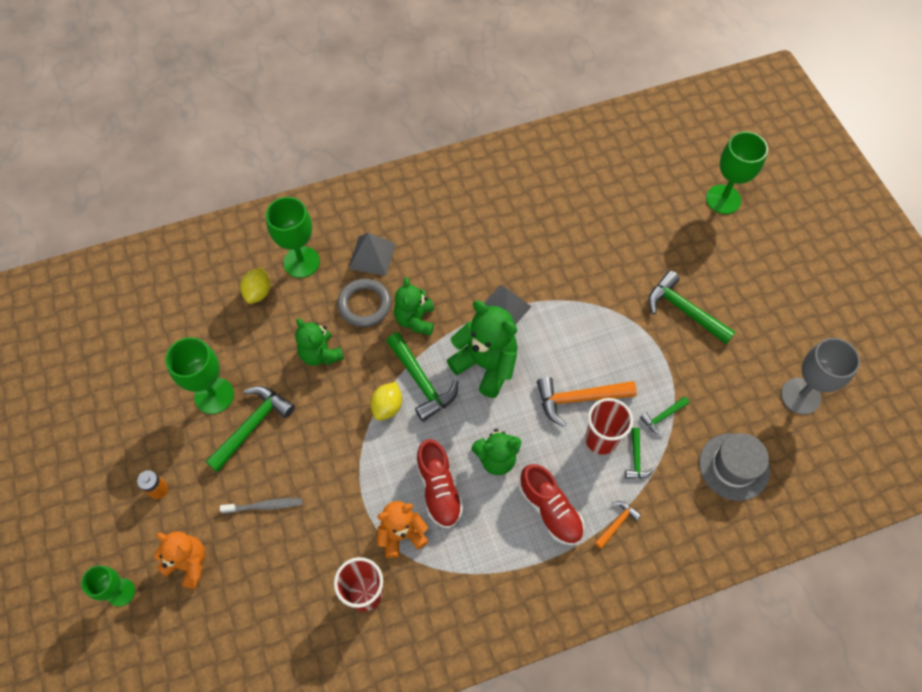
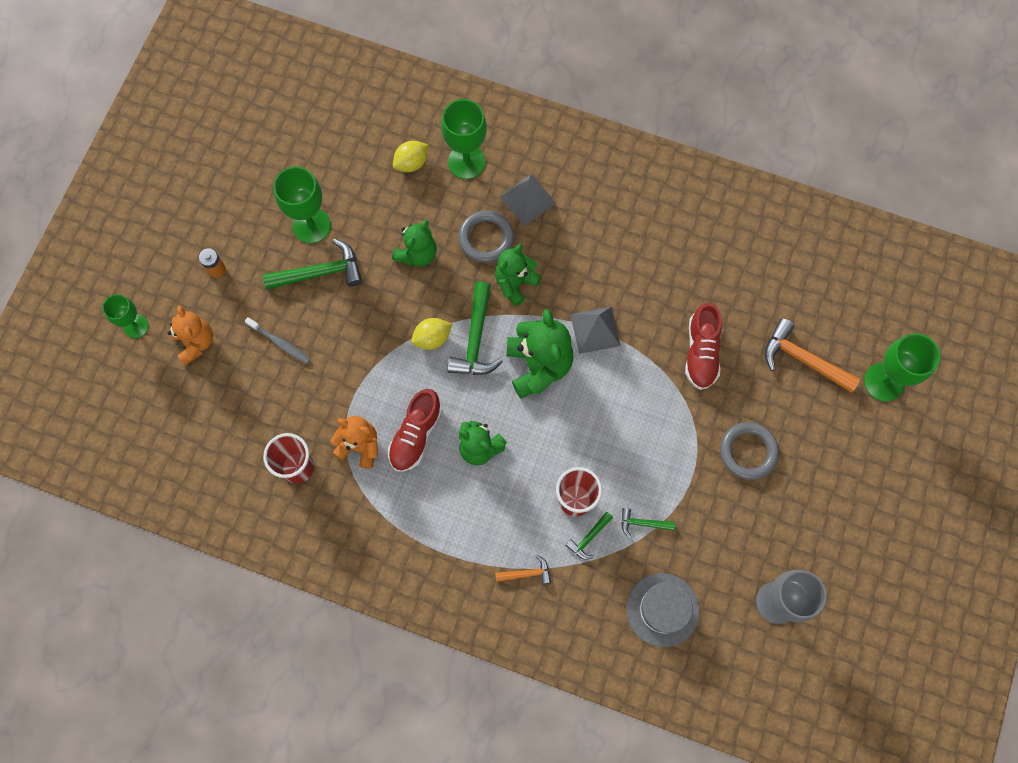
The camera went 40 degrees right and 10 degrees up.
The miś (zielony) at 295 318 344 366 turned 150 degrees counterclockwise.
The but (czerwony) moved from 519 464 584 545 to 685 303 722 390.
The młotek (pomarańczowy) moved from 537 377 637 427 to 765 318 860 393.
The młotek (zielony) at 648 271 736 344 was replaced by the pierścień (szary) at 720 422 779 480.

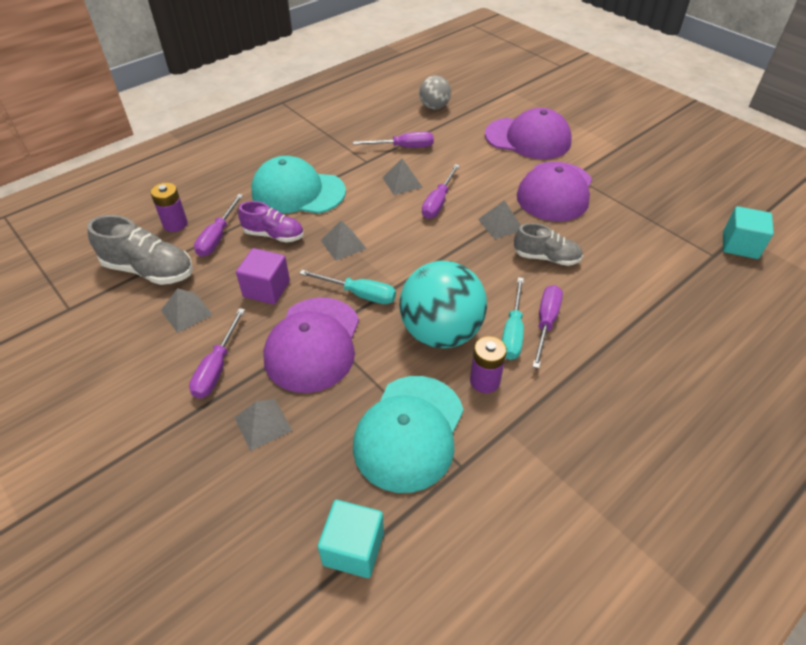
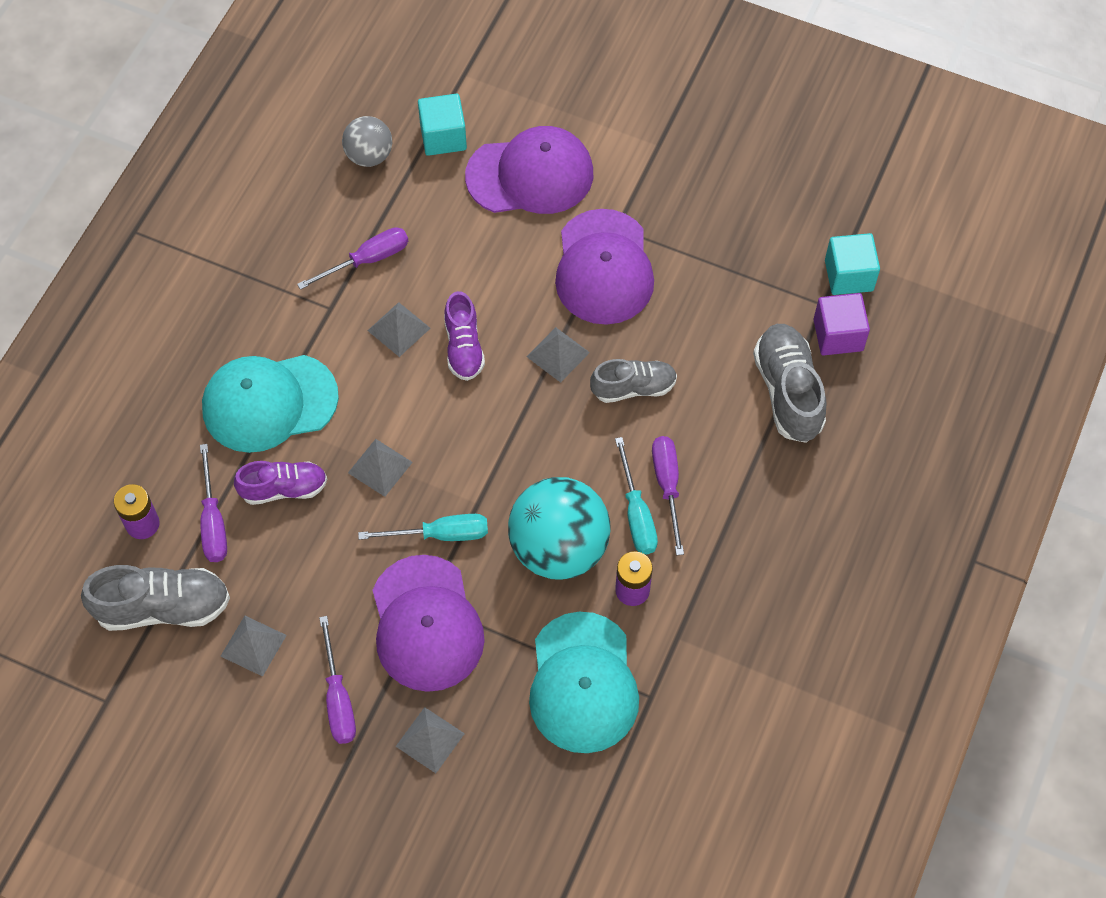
The camera went 25 degrees left and 15 degrees up.
The sześcian (fioletowy) moved from 236 248 290 305 to 814 293 870 355.
The sześcian (turkusowy) moved from 318 500 384 578 to 418 94 467 156.
The śrubokręt (fioletowy) at 422 164 460 219 was replaced by the but (fioletowy) at 444 291 485 381.
The but (szary) at 753 324 826 443 appeared.

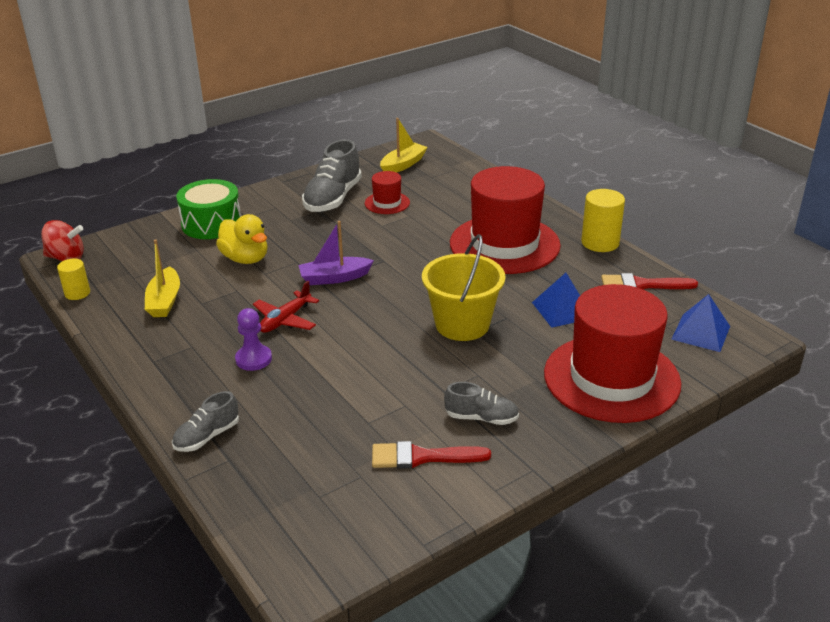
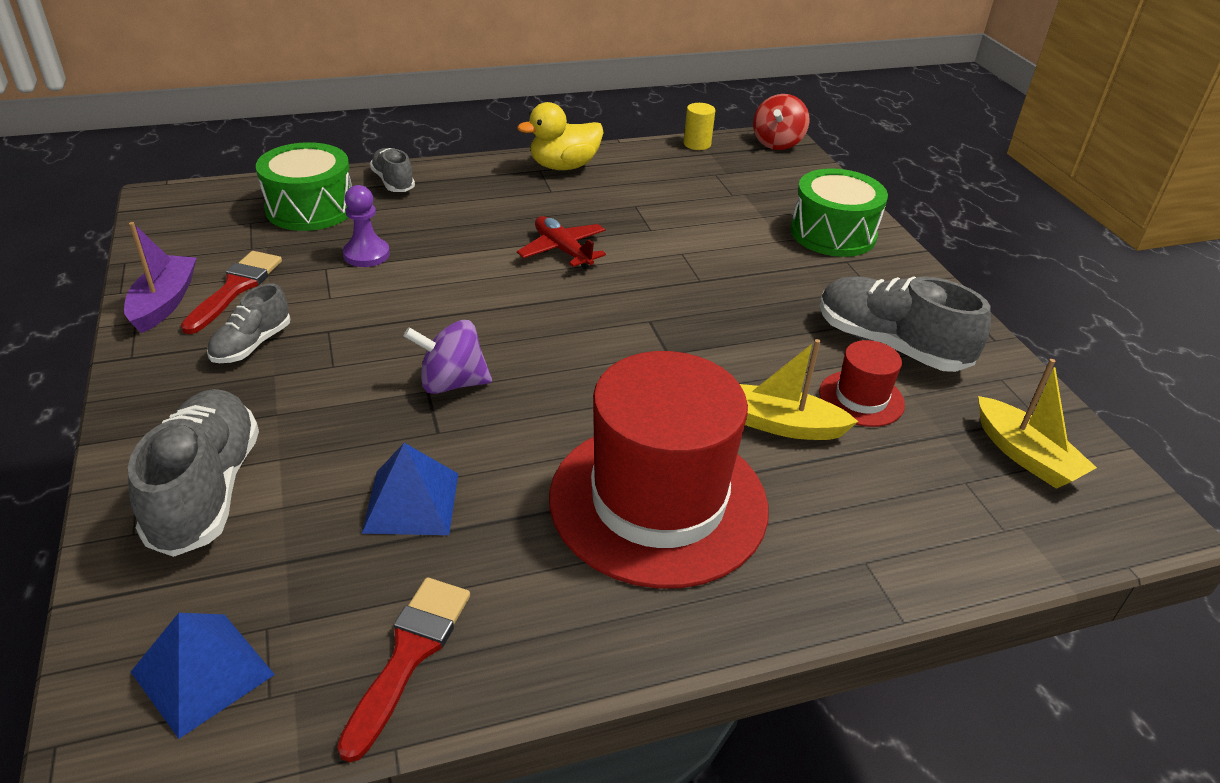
The camera went 105 degrees right and 5 degrees up.
The łódka (żółty) moved from 145 239 180 317 to 740 339 859 440.
The kaczka (żółty) moved from 216 214 267 264 to 517 102 604 170.
The pionek (fioletowy) moved from 235 308 272 371 to 343 185 390 267.
The łódka (fioletowy) moved from 299 221 374 285 to 124 222 197 333.
The wiadro (żółty) at 422 234 505 341 was replaced by the bączek (fioletowy) at 404 320 492 394.
The kapelusz (czerwony) at 544 284 681 423 was replaced by the but (szary) at 128 389 259 557.
The walec (żółty) at 581 189 625 252 disappeared.
The bęben (zielony) at 256 142 352 231 appeared.

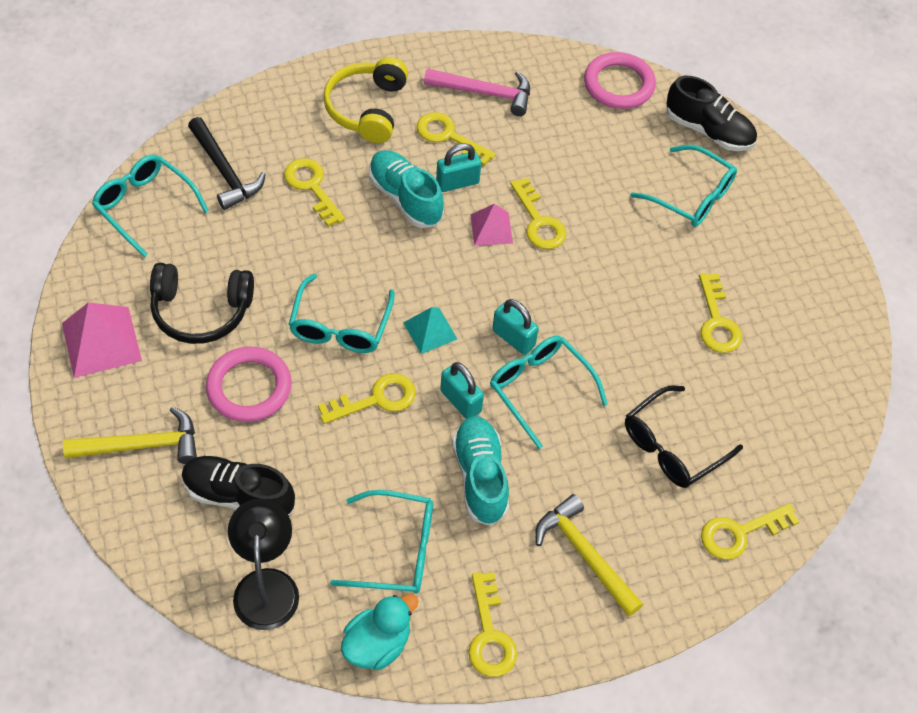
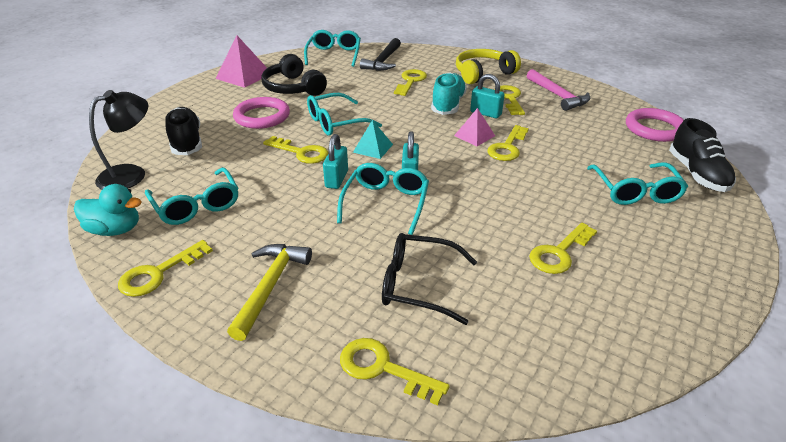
The camera went 55 degrees right and 20 degrees down.
The młotek (żółty) at 63 407 197 464 disappeared.
The but (turkusowy) at 452 416 509 526 disappeared.

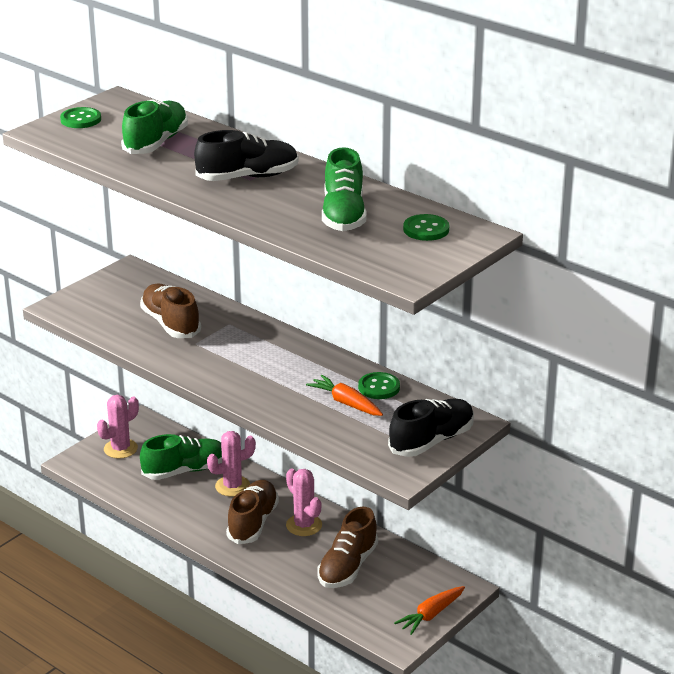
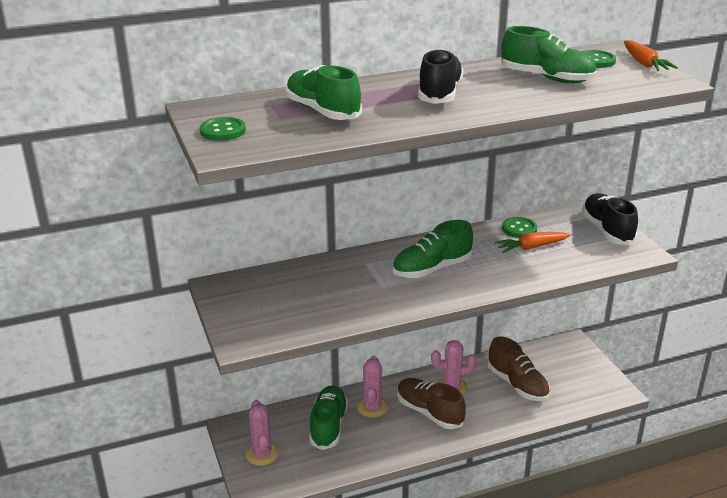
The camera went 60 degrees left and 0 degrees up.
The but (brązowy) at 140 284 201 338 disappeared.
The marchewka (pomarańczowy) moved from 394 586 465 635 to 624 40 678 71.
The but (zielony) at 392 220 473 278 appeared.

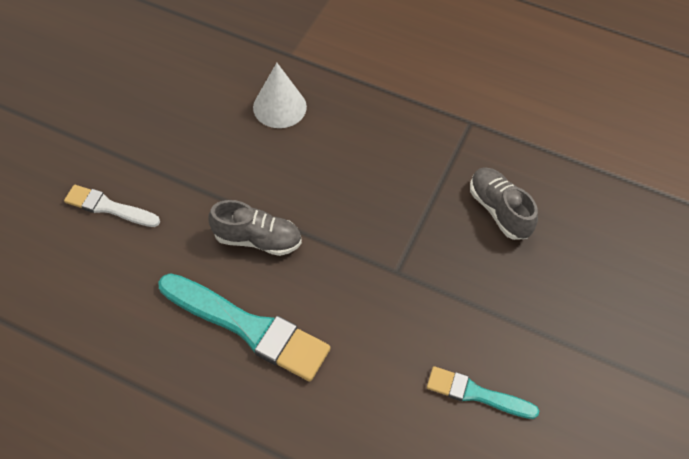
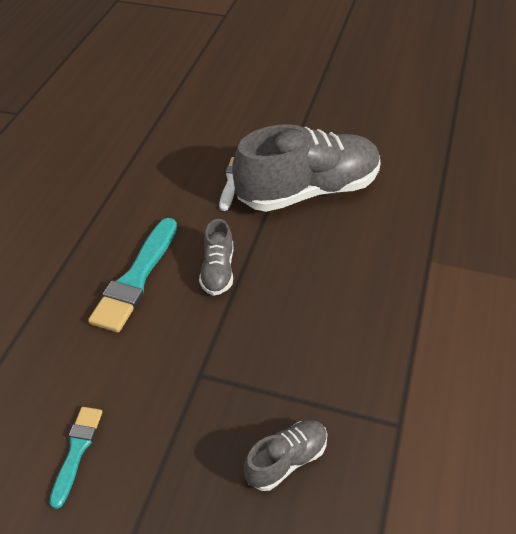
The camera went 85 degrees right and 10 degrees down.
The stożek (biały) at 253 63 307 128 disappeared.
The but (szary) at 232 124 380 212 appeared.

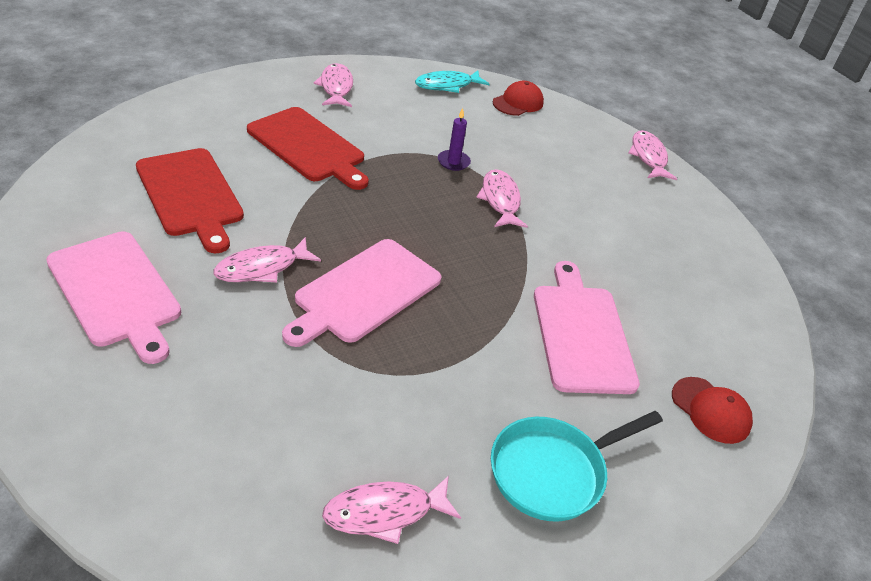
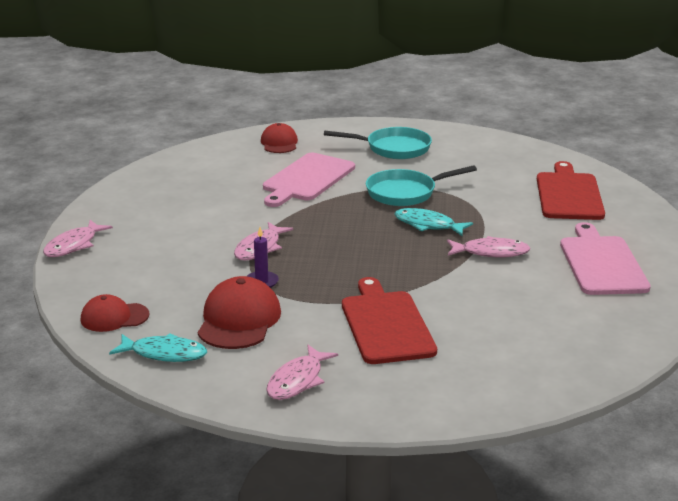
The camera went 140 degrees left and 15 degrees down.
The deska do krojenia (czerwony) moved from 136 148 244 253 to 537 161 605 220.
The deska do krojenia (różowy) at 282 239 442 347 was replaced by the ryba (turkusowy) at 394 208 473 236.
The ryba (różowy) at 322 476 461 544 disappeared.
The czapka (czerwony) at 198 276 281 349 appeared.
The patelnia (turkusowy) at 366 165 477 206 appeared.

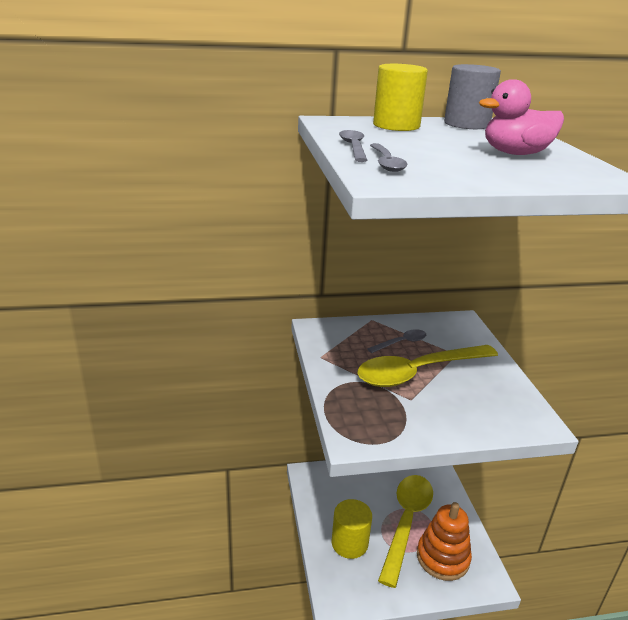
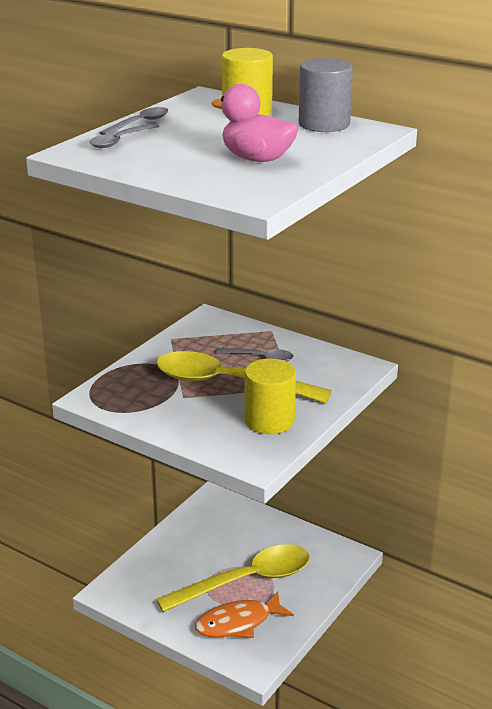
The camera went 45 degrees right and 0 degrees up.
The walec (żółty) moved from 331 499 372 559 to 244 358 296 434.
The zabawka nakładanka (pomarańczowy) at 417 502 472 581 was replaced by the ryba (pomarańczowy) at 195 591 294 638.

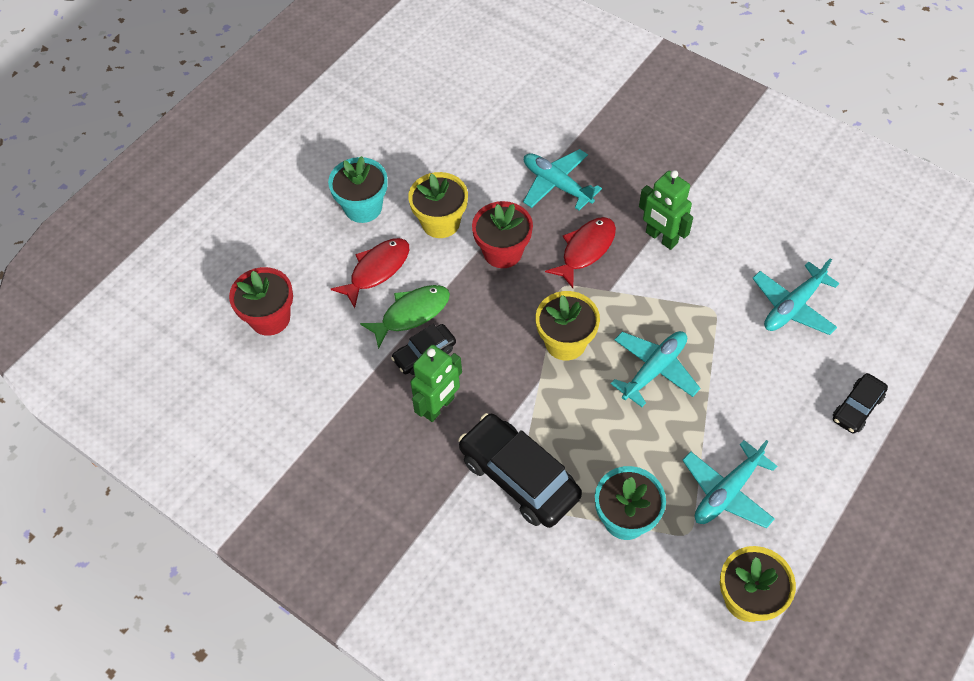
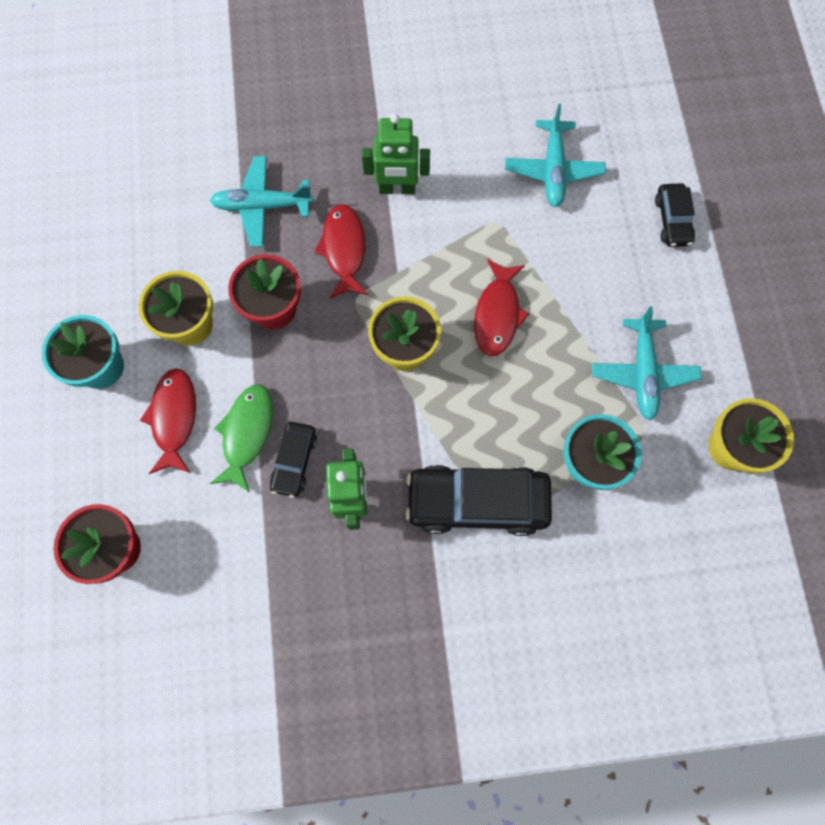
The camera went 45 degrees left and 15 degrees up.
The samolot (turkusowy) at 611 331 700 407 was replaced by the ryba (czerwony) at 474 259 529 356.

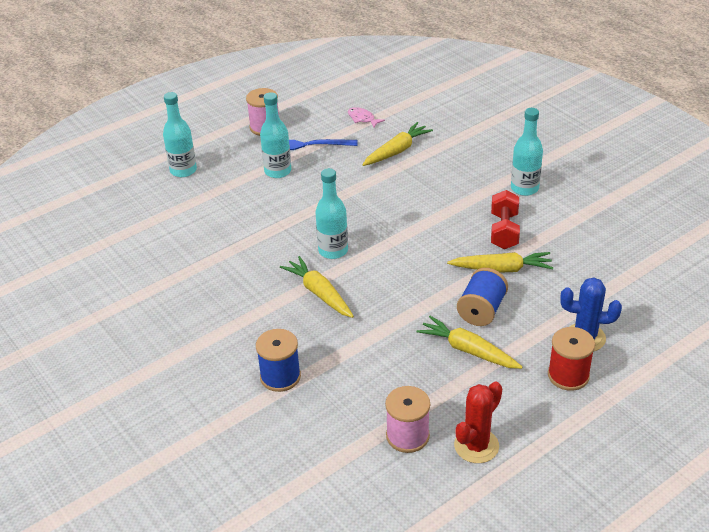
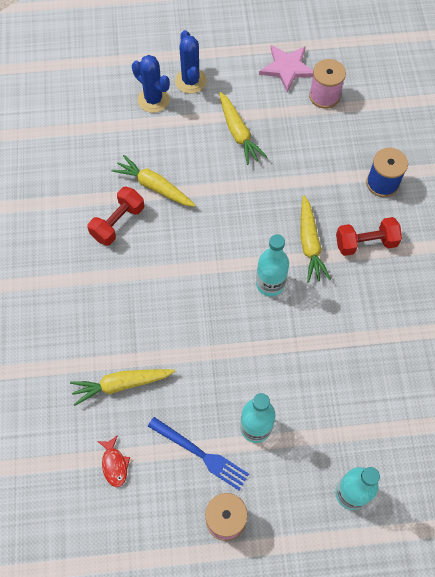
The camera went 150 degrees left and 25 degrees up.
The ryba (różowy) at 348 107 385 127 became the ryba (czerwony) at 98 435 130 487.
The kaktus (czerwony) at 454 382 502 463 was replaced by the gwiazda (różowy) at 259 45 313 92.
The szpulka (niebieski) at 457 268 508 326 disappeared.
The butelka (turkusowy) at 511 108 543 196 disappeared.
The szpulka (czerwony) at 548 327 595 391 was replaced by the kaktus (niebieski) at 175 30 207 94.
The hantel (czerwony) at 336 217 402 256 appeared.

